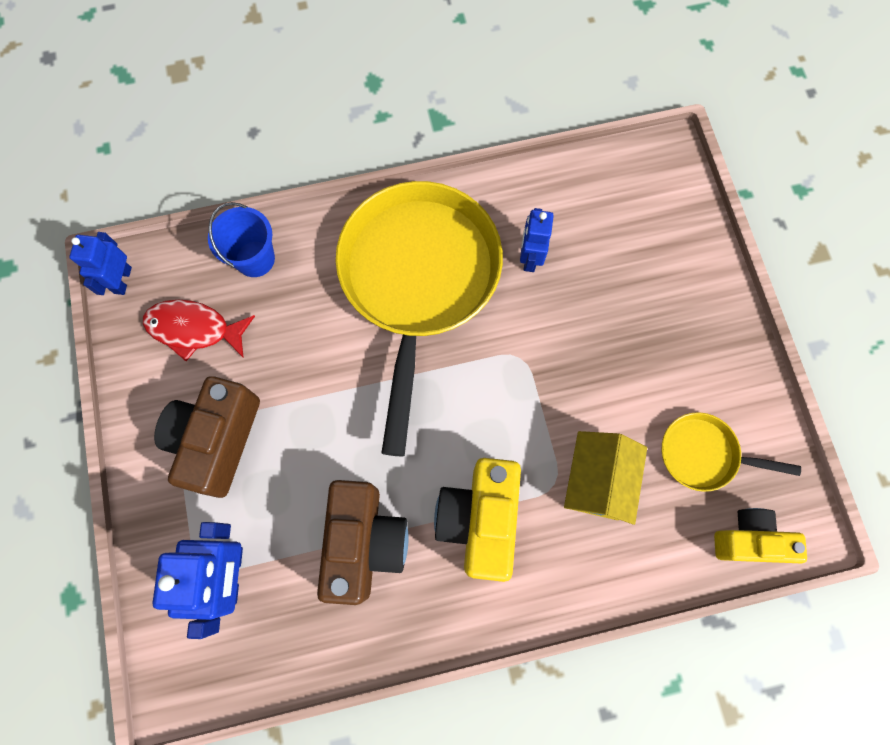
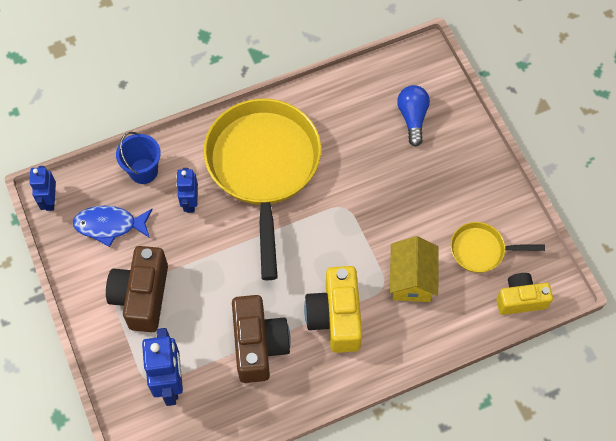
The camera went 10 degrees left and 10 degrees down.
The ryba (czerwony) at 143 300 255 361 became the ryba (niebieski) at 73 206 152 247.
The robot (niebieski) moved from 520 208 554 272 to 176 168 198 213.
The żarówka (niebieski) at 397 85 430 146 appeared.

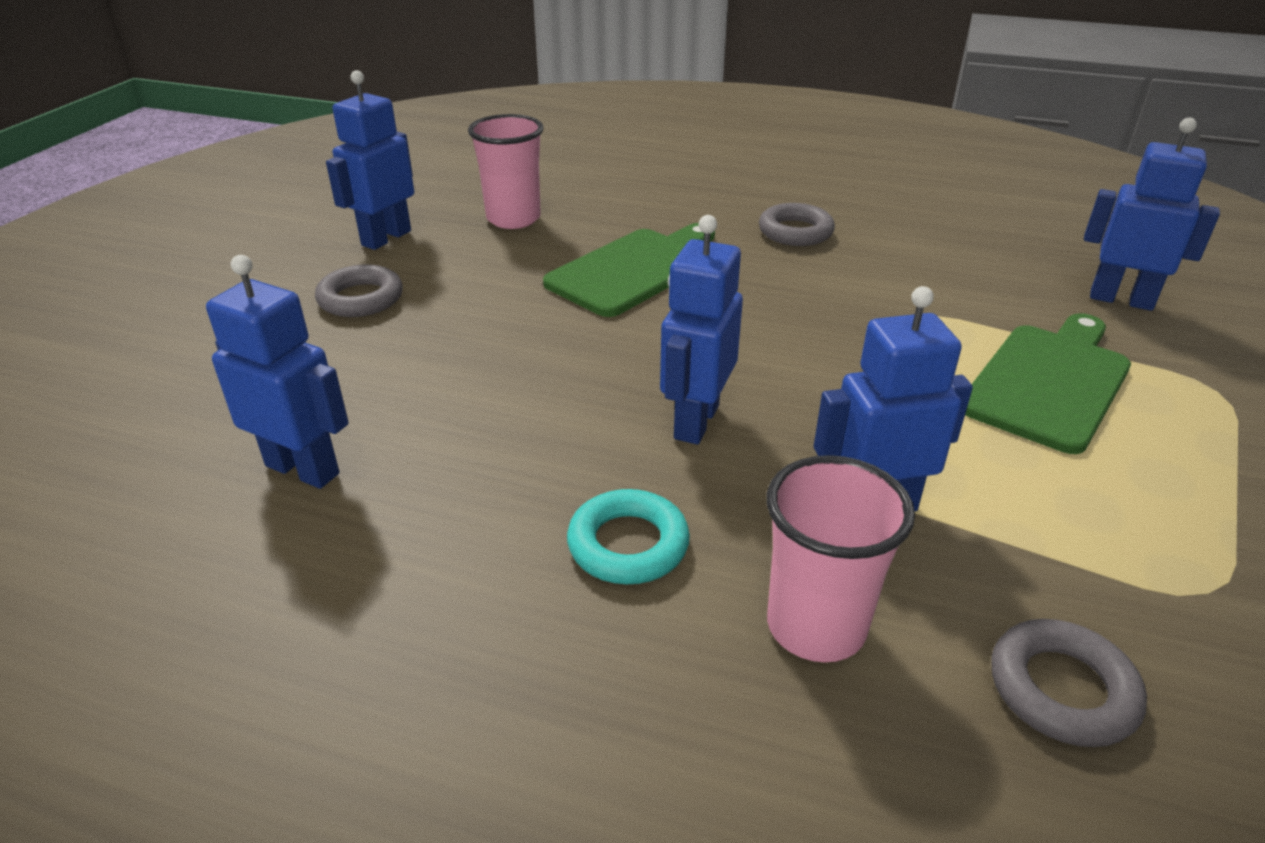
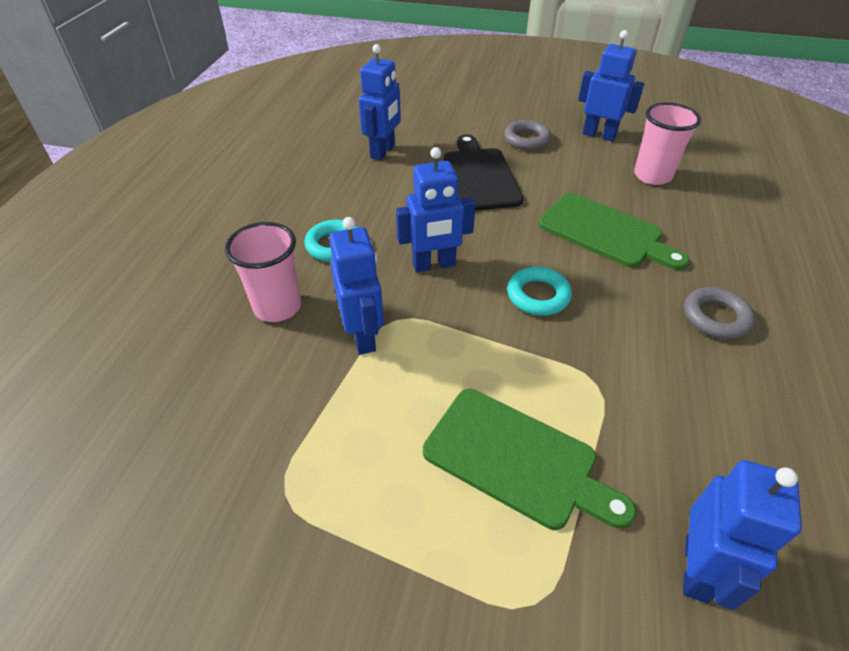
The camera went 85 degrees right and 10 degrees up.
The robot (niebieski) at 660 215 743 444 turned 150 degrees clockwise.
The pierścień (szary) at 991 619 1147 747 disappeared.
The deska do krojenia (czarny) at 444 134 523 211 appeared.
The pierścień (turkusowy) at 507 267 572 316 appeared.

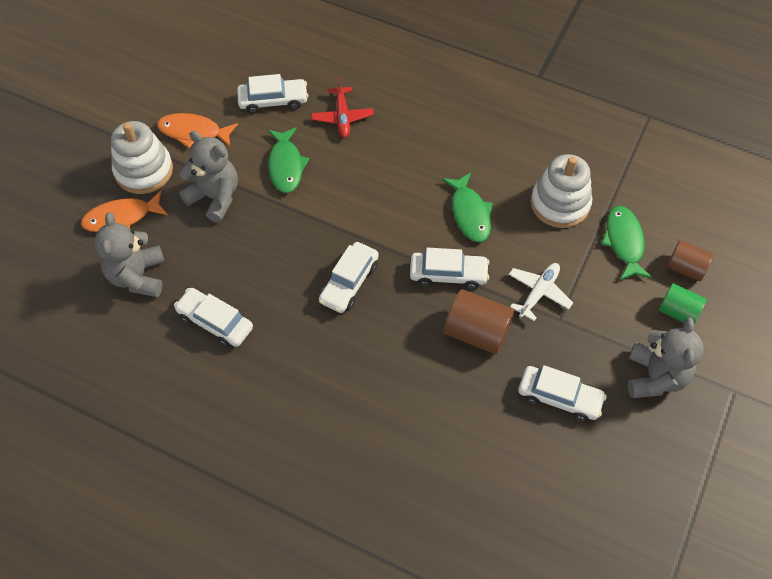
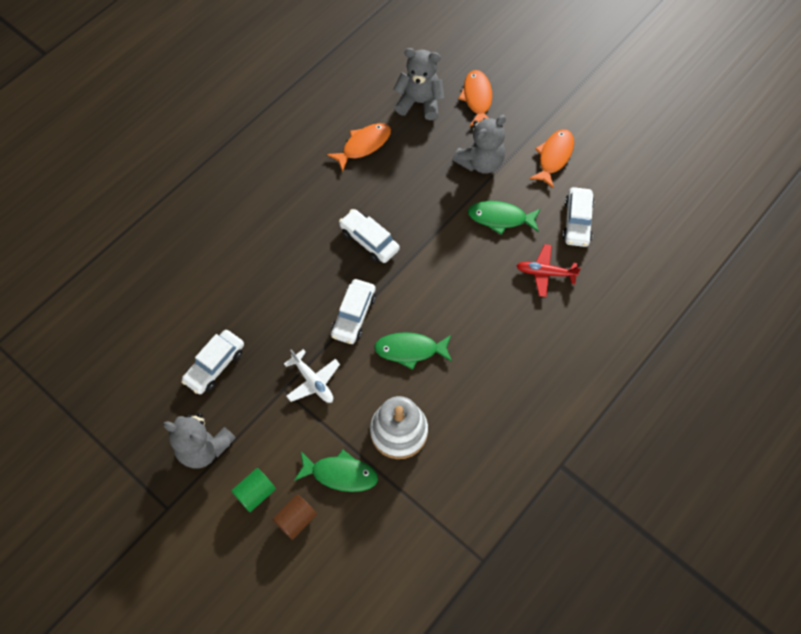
The camera went 105 degrees right and 5 degrees up.
The zabawka nakładanka (biały) at 111 121 173 194 disappeared.
The samochód (biały) at 174 288 253 347 was replaced by the ryba (pomarańczowy) at 327 123 391 172.
The walec (brązowy) at 444 289 515 354 disappeared.

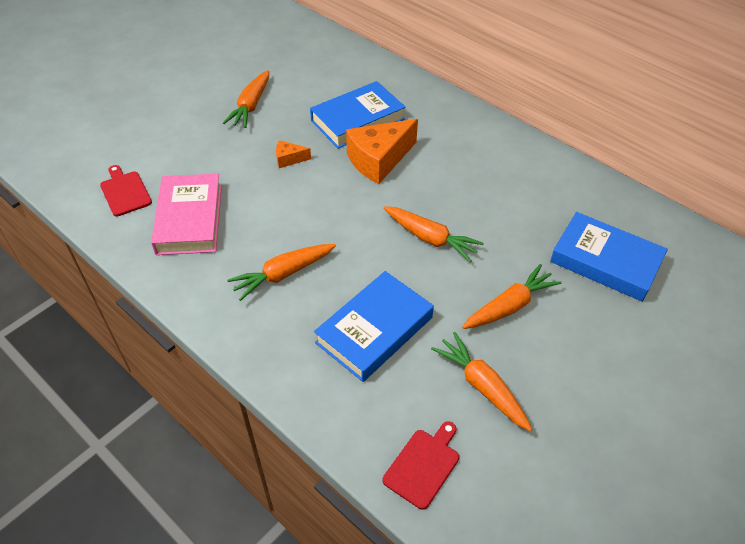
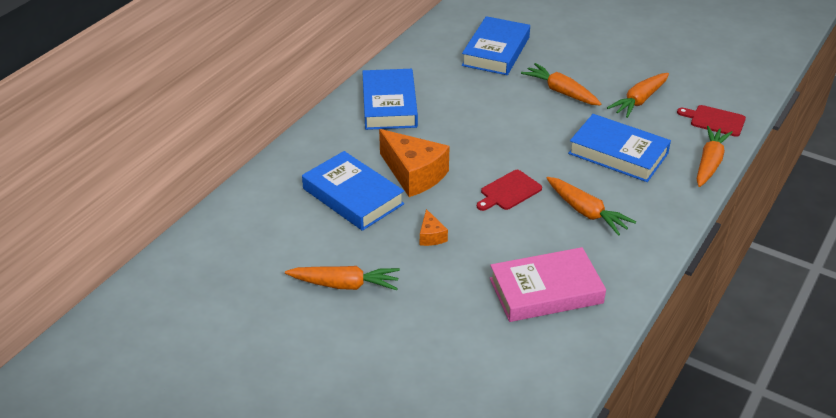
The camera went 100 degrees left and 10 degrees down.
The deska do krojenia (czerwony) moved from 100 165 152 217 to 477 170 542 211.
The marchewka (pomarańczowy) moved from 384 206 484 262 to 697 126 733 187.
The książka (niebieski) at 362 69 418 130 appeared.

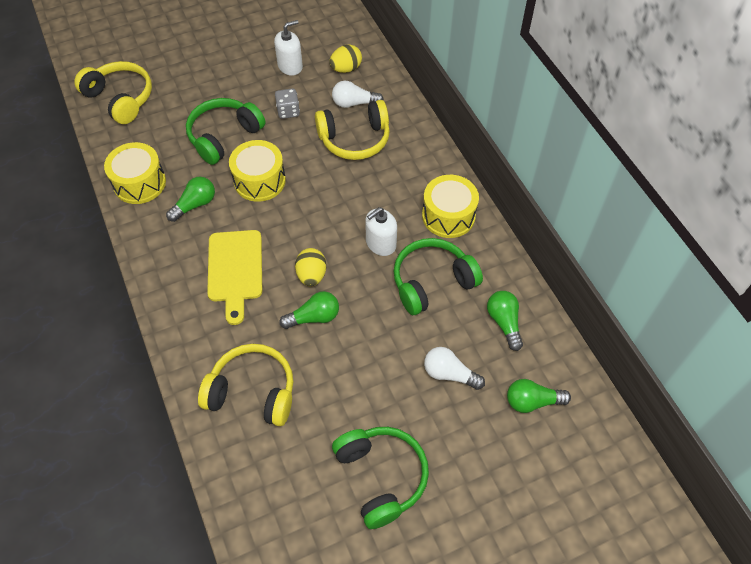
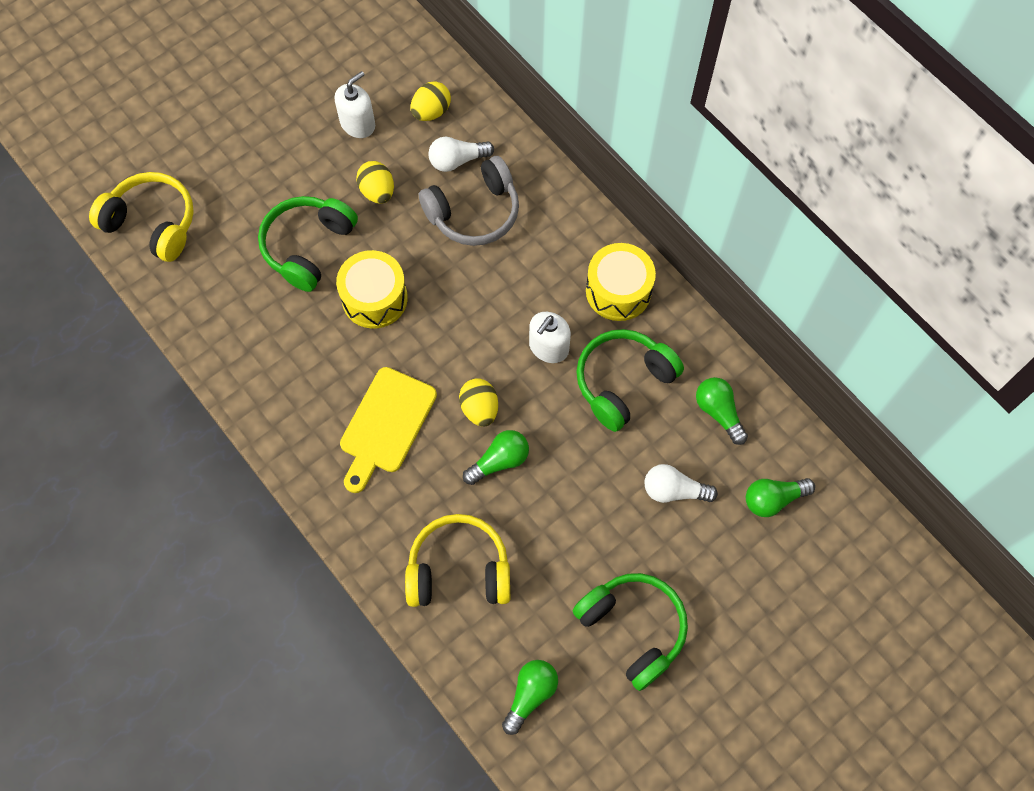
The camera went 15 degrees left and 10 degrees up.
The bęben (żółty) at 104 142 166 204 disappeared.
The żarówka (zielony) moved from 166 177 215 222 to 502 660 558 735.
The deska do krojenia (żółty) at 207 230 262 325 turned 45 degrees clockwise.
The kostka do gry (szary) at 275 88 300 119 was replaced by the jajko (żółty) at 356 161 394 204.
The słuchawki (żółty) at 315 100 390 160 became the słuchawki (szary) at 419 156 519 246.

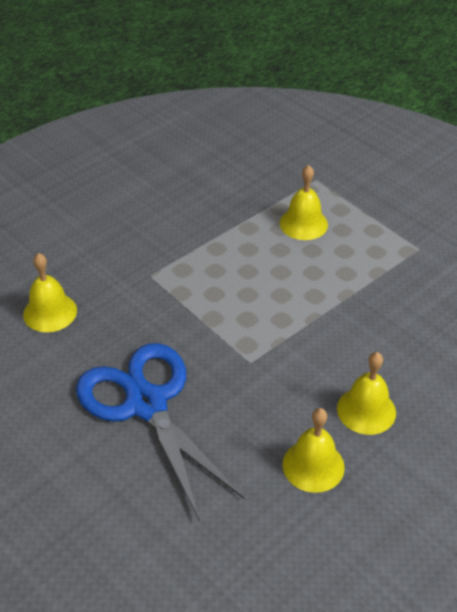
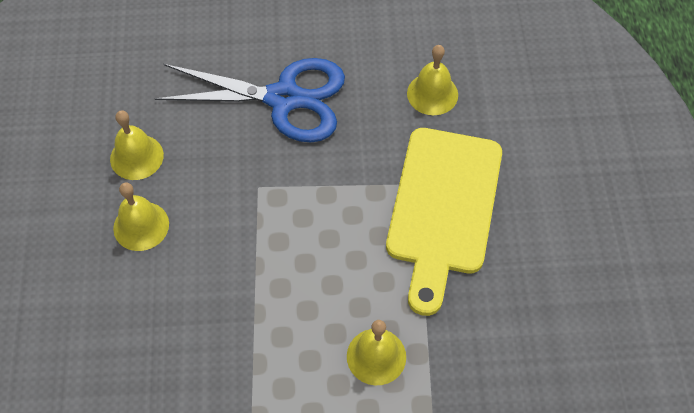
The camera went 130 degrees right and 15 degrees up.
The deska do krojenia (żółty) at 386 128 502 316 appeared.

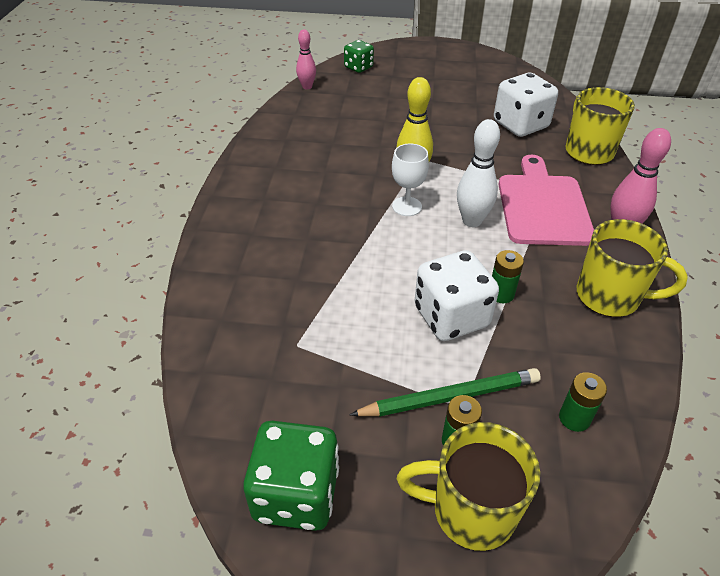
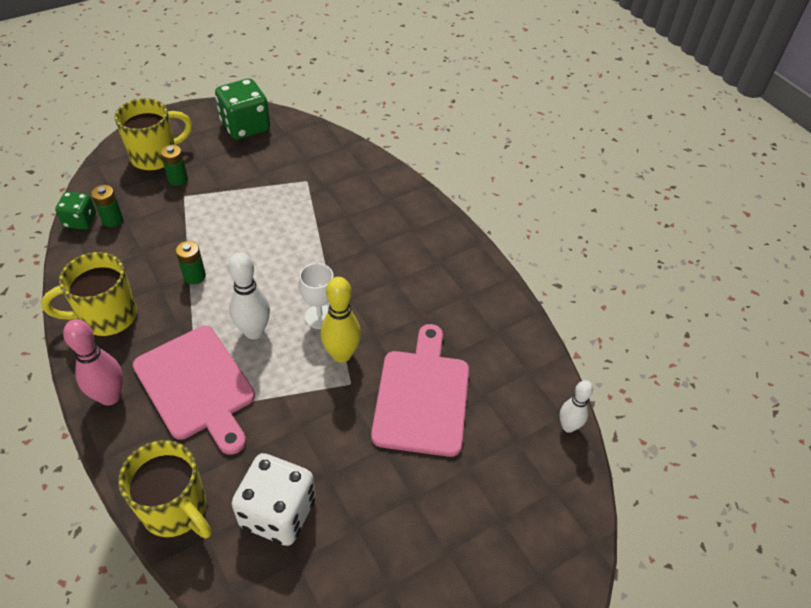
The camera went 140 degrees right and 5 degrees up.
The kręgiel (różowy) at 296 29 316 89 became the kręgiel (biały) at 560 380 593 433.
The kostka do gry (zielony) moved from 344 40 374 73 to 55 192 96 229.
The ołówek (zielony) at 350 368 541 417 disappeared.
The kostka do gry (biały) at 414 250 499 341 disappeared.
The deska do krojenia (różowy) at 371 324 469 457 appeared.

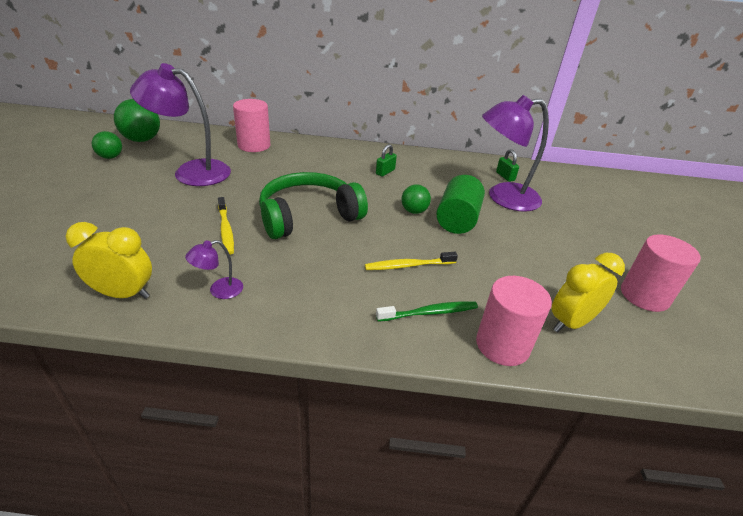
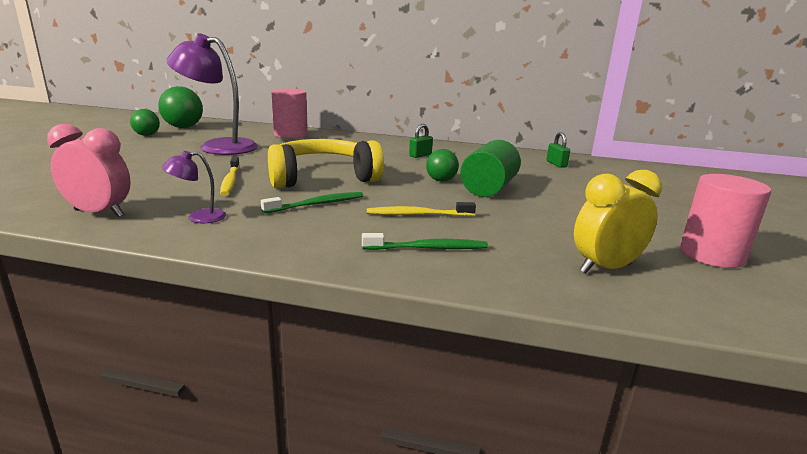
The camera went 10 degrees right and 15 degrees down.
The budzik (żółty) at 65 222 152 299 became the budzik (różowy) at 47 124 131 217.
The słuchawki (zielony) at 259 172 368 239 became the słuchawki (żółty) at 268 139 384 189.
The walec (różowy) at 476 276 552 366 disappeared.
The lampka (fioletowy) at 482 95 549 212 disappeared.
The szczoteczka do zębów (zielony) at 261 192 363 214 appeared.

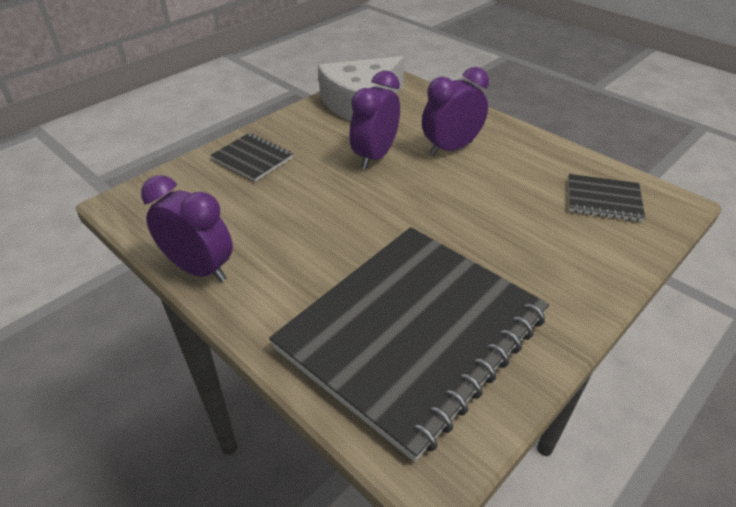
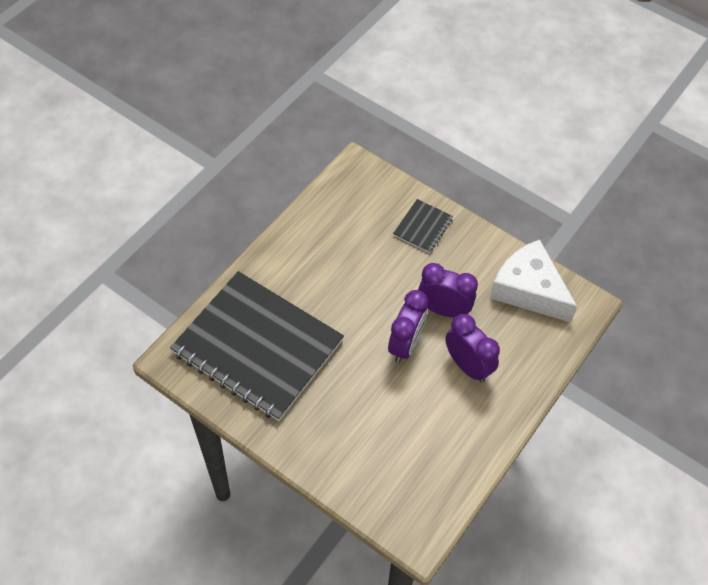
The camera went 80 degrees right and 15 degrees up.
The budzik (fioletowy) moved from 141 175 233 282 to 388 290 428 363.
The zeszyt (czarny) at 568 174 645 222 disappeared.

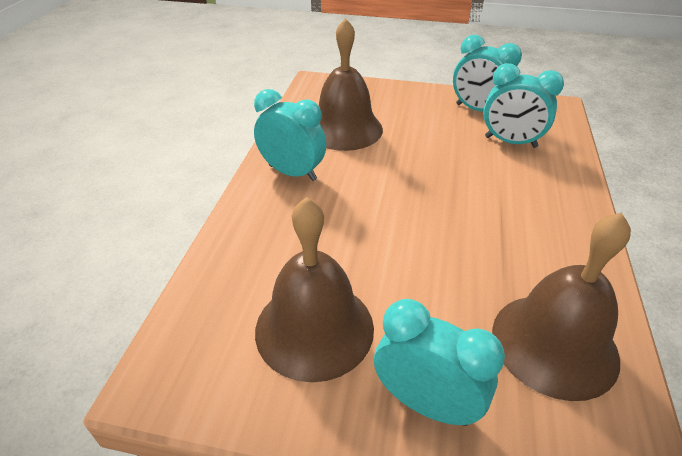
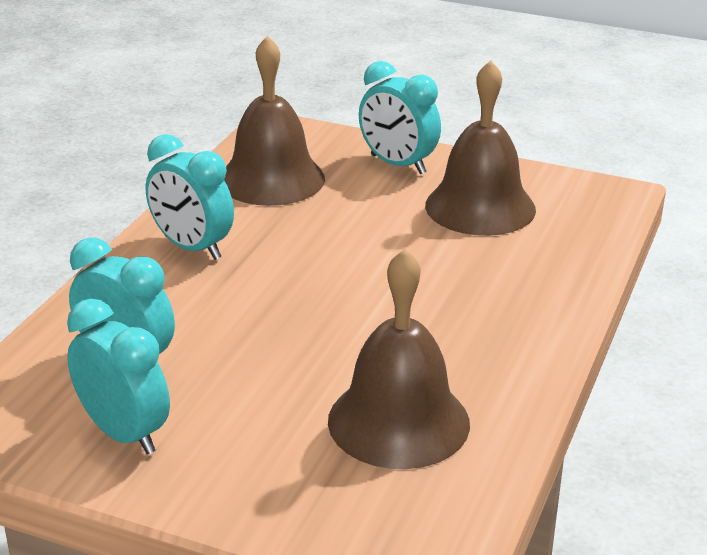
The camera went 170 degrees left and 10 degrees down.
The budzik (turkusowy) moved from 254 89 326 181 to 146 134 234 260.

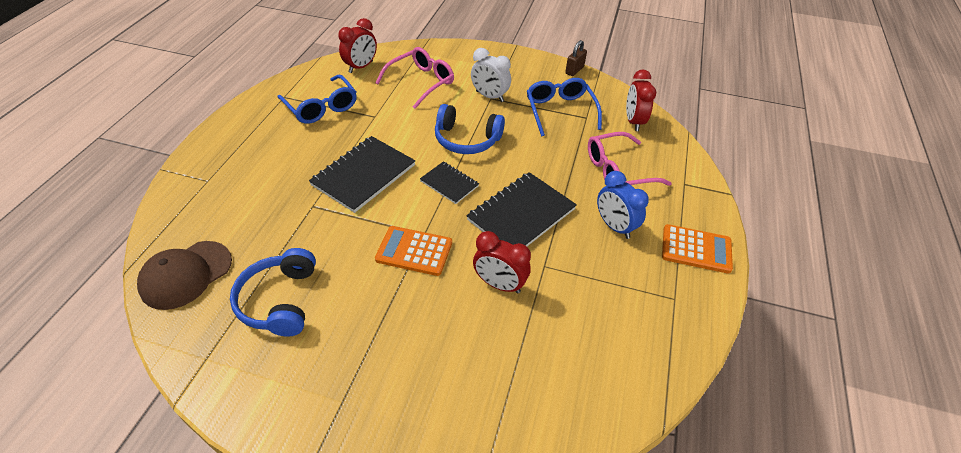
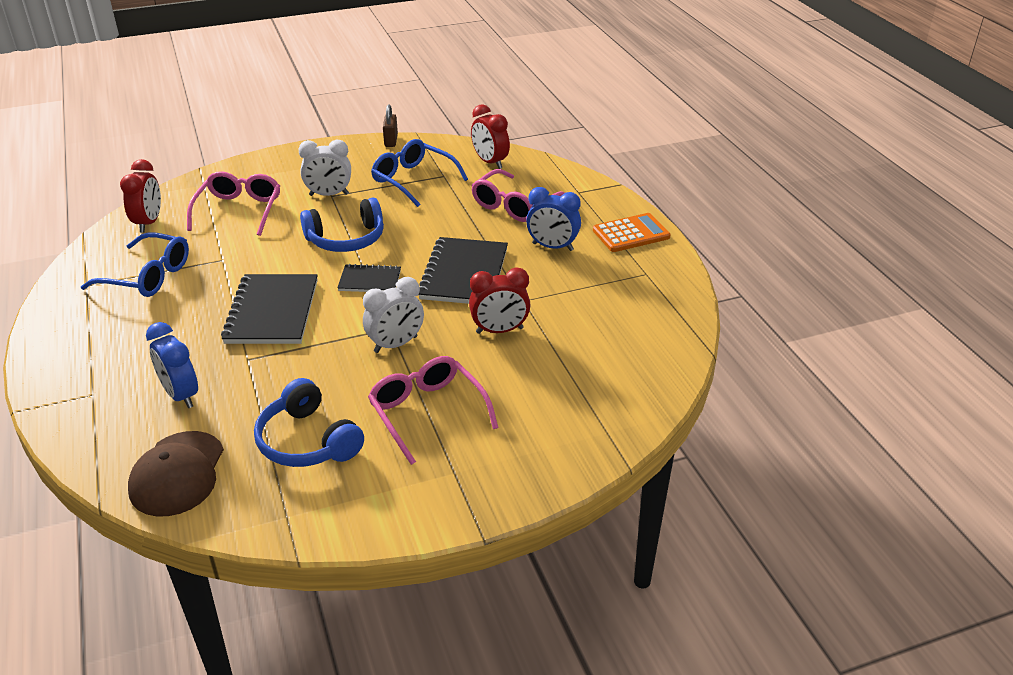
The camera went 35 degrees left and 10 degrees down.
The kalkulator (pomarańczowy) at 375 226 452 276 was replaced by the budzik (biały) at 363 277 424 353.
The budzik (niebieski) at 146 322 198 408 appeared.
The okulary (różowy) at 368 356 498 465 appeared.

